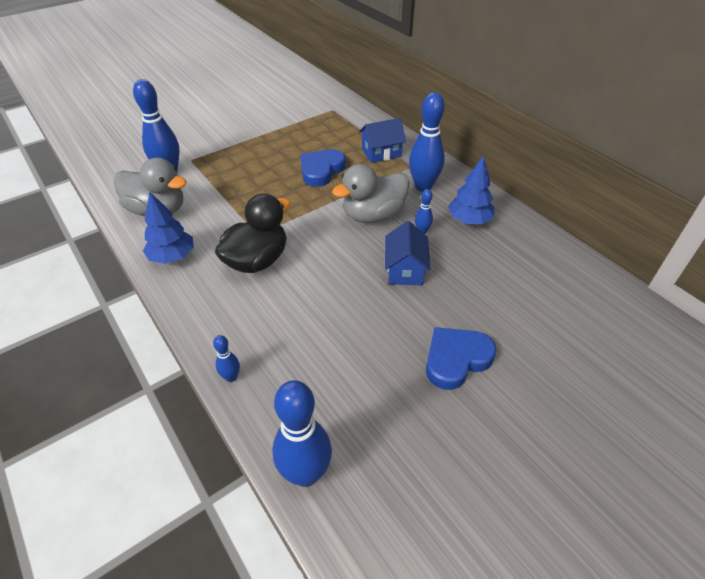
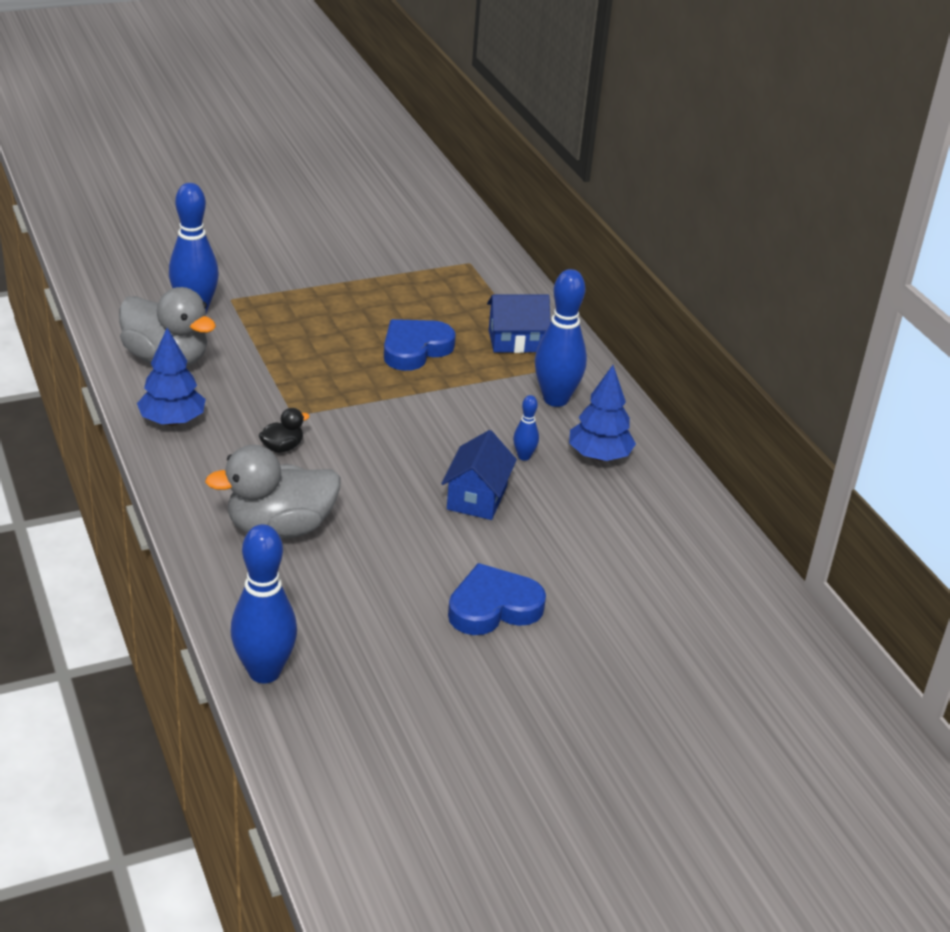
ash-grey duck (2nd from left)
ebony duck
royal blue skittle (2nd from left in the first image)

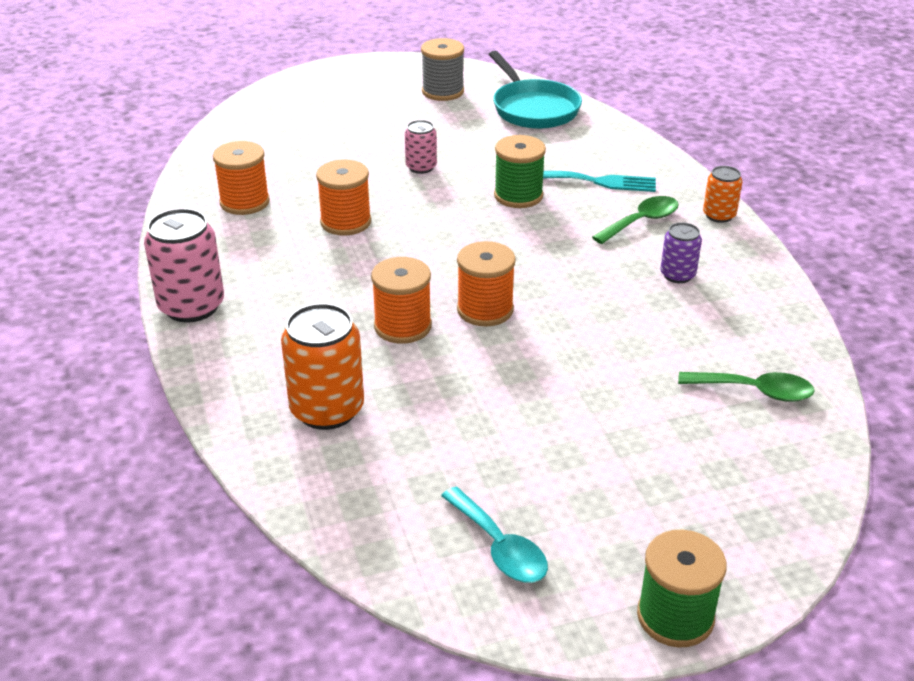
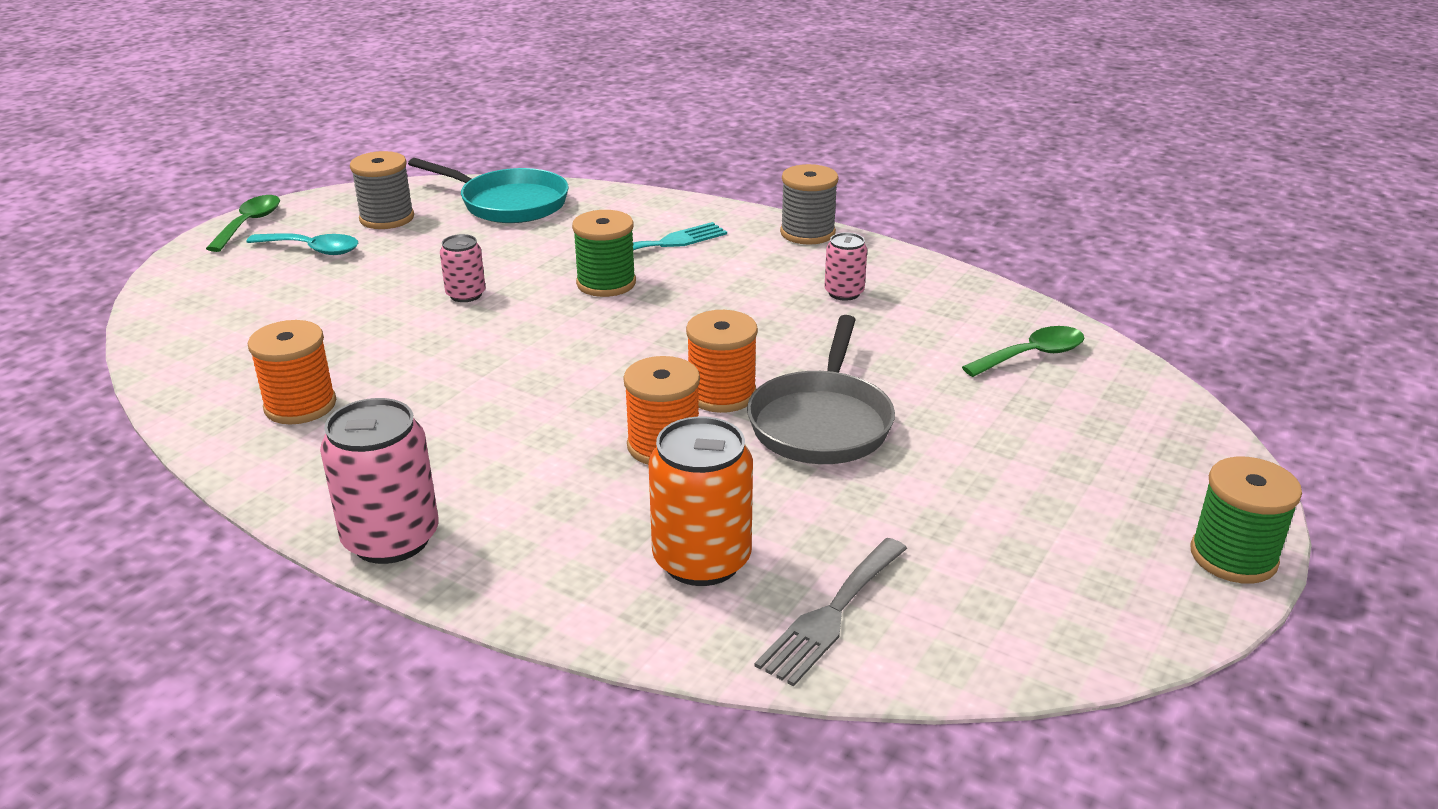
bright orange spool (2nd from left in the first image)
ash-grey spool (2nd from left)
green teaspoon (1st from left)
pink soda can (3rd from left)
turquoise teaspoon
ash-grey skillet
ash-grey table fork

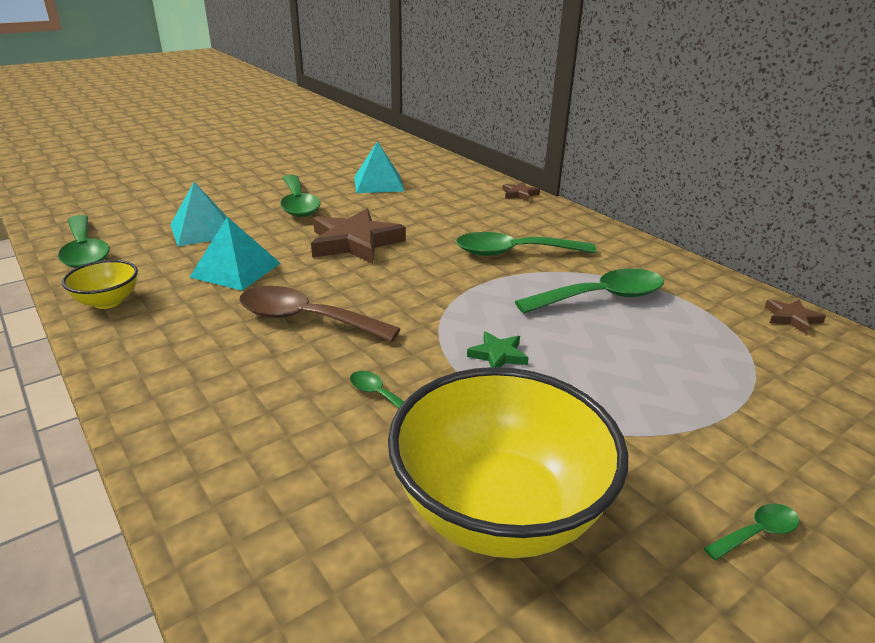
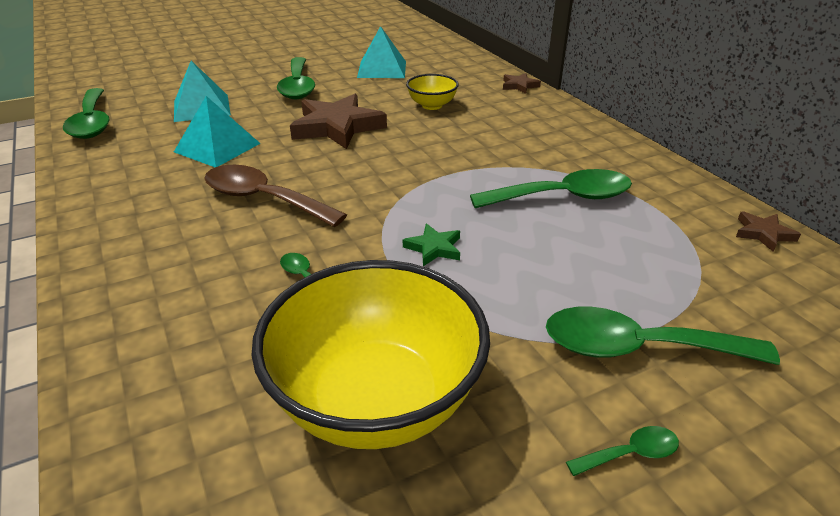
green teaspoon (6th from left)
yellow serving bowl (2nd from left)

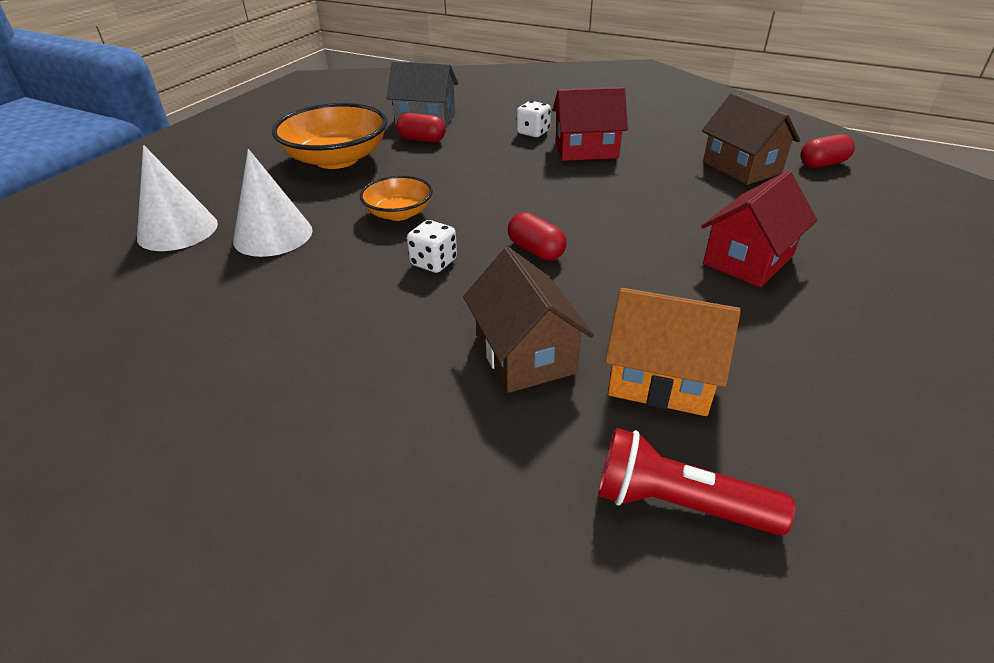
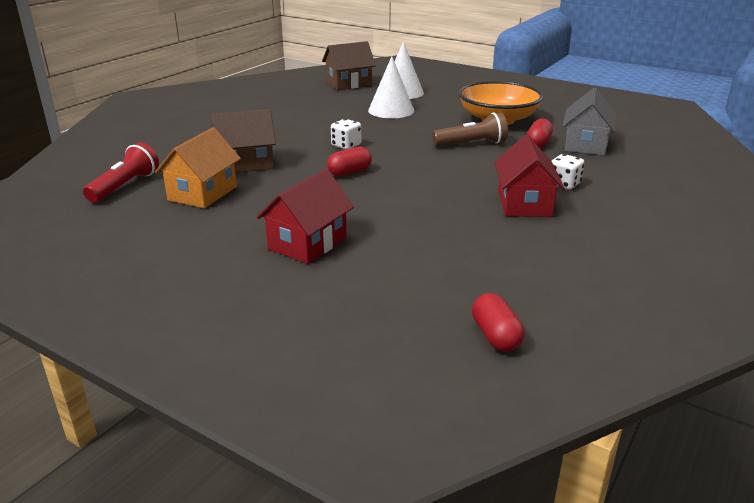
russet cottage (2nd from left)
crimson cottage (1st from left)
bright orange serving bowl (2nd from left in the first image)
russet pocket torch

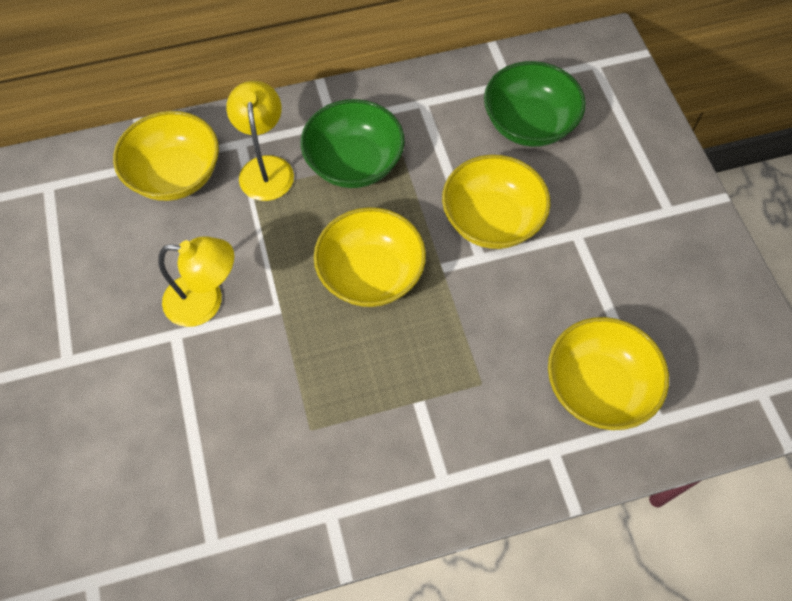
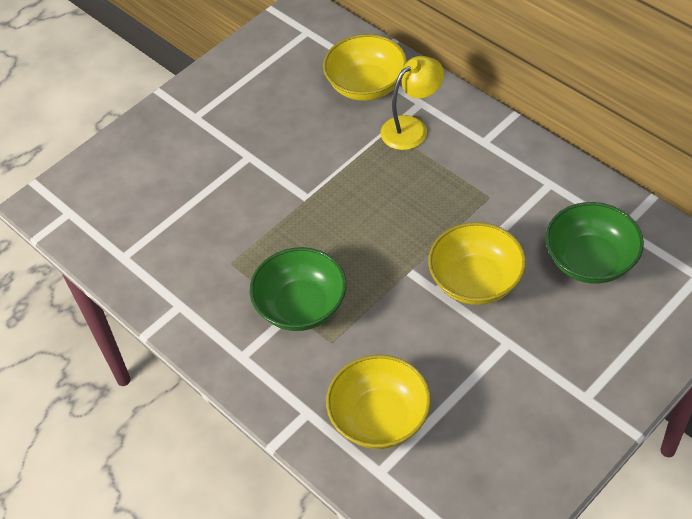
green serving bowl (1st from left)
yellow serving bowl (2nd from left in the first image)
yellow reading lamp (1st from left in the first image)

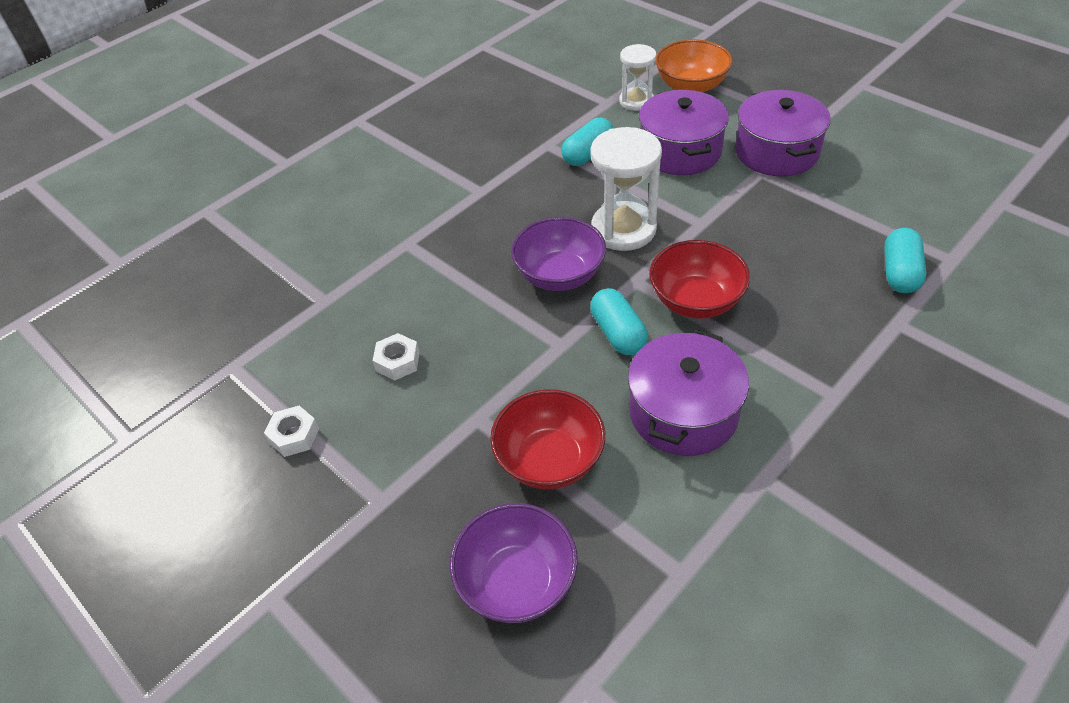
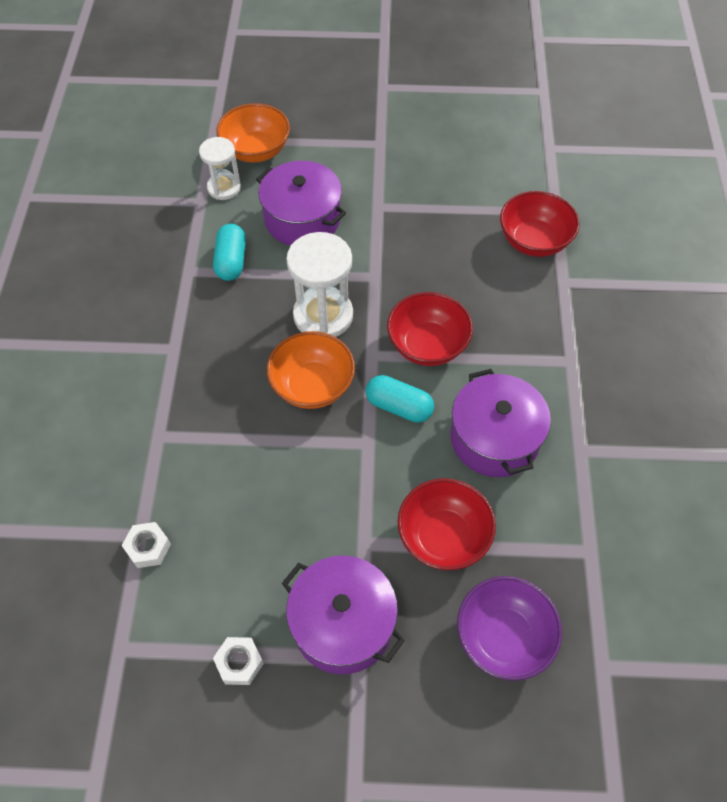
royal purple cooking pot (2nd from left)
bright orange serving bowl (2nd from left)
crimson serving bowl (3rd from left)
snow-white hex nut (1st from left)

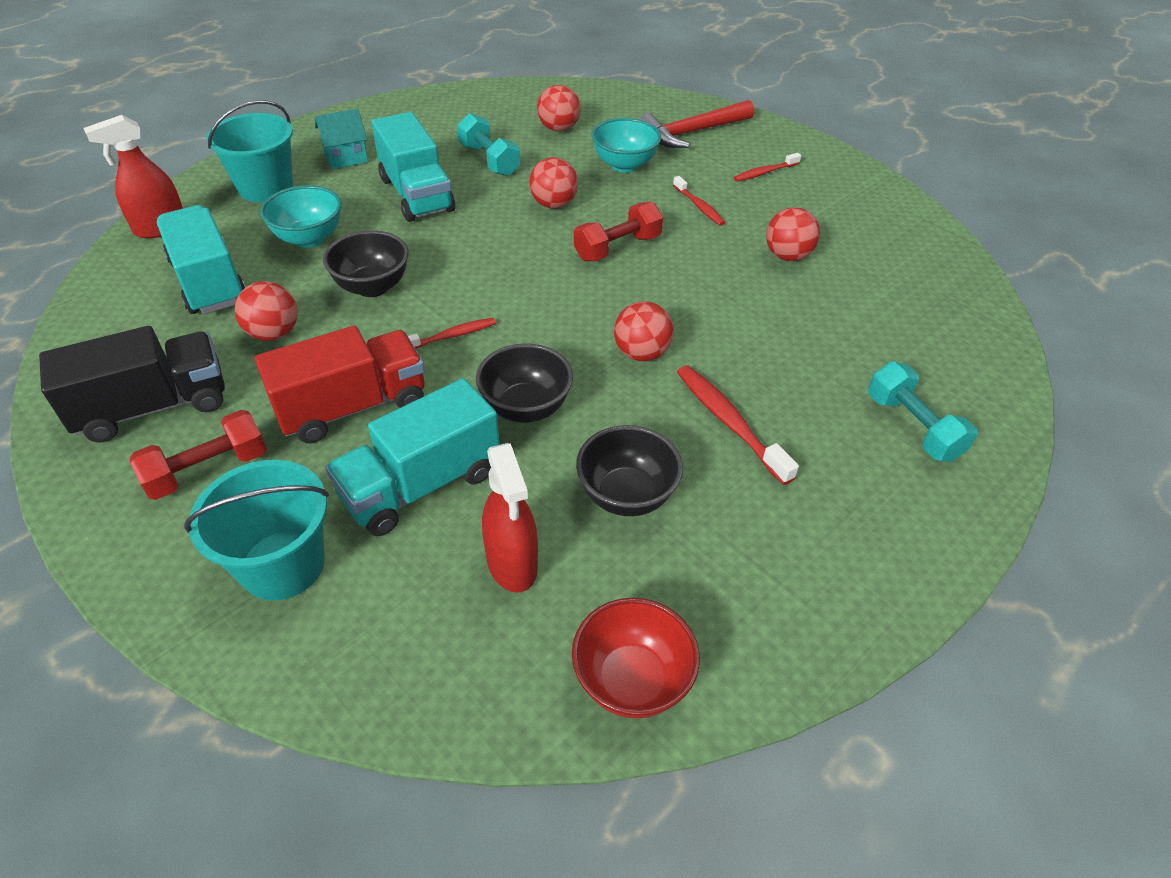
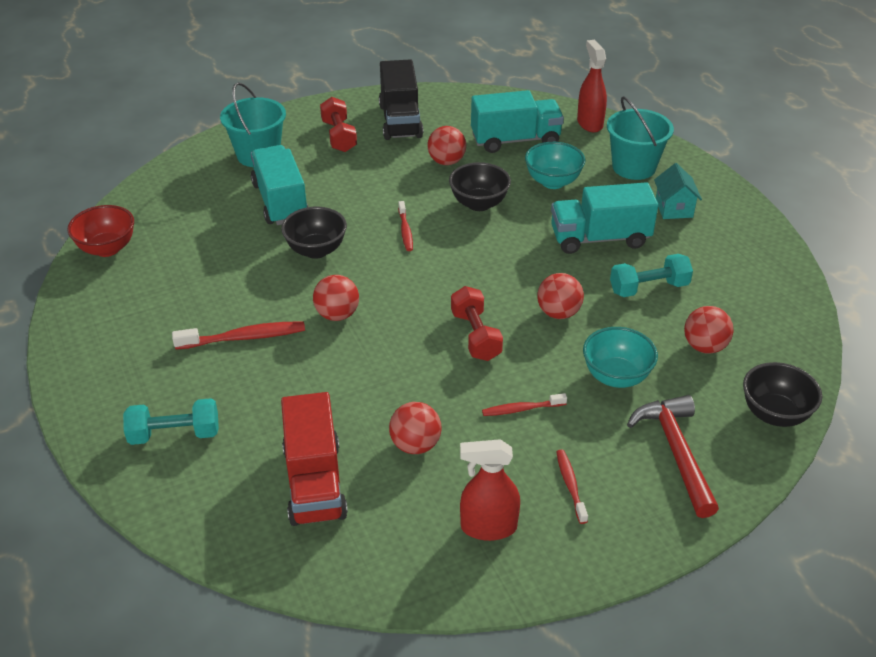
crimson lorry
ebony serving bowl (3rd from left)
crimson spray cleaner (1st from left)

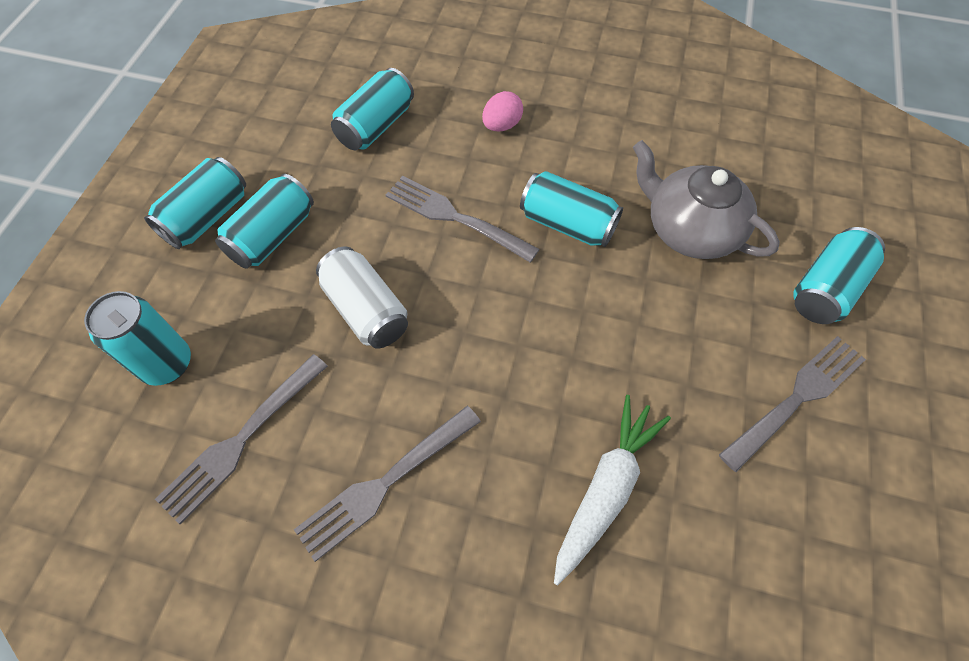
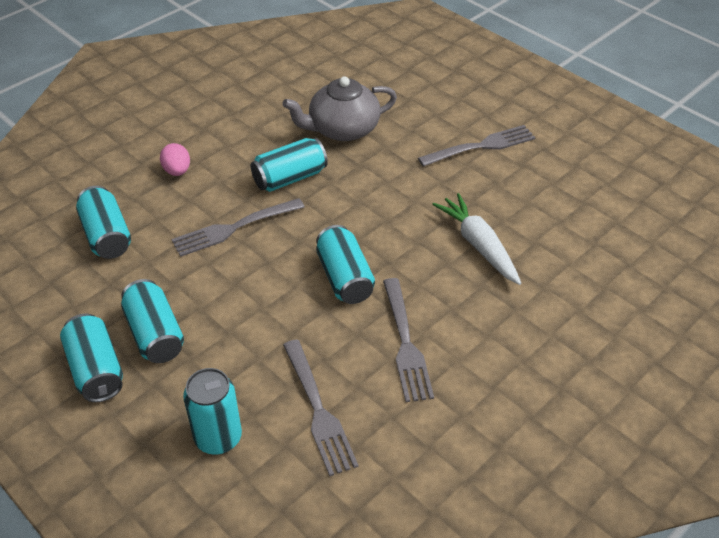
turquoise soda can (6th from left)
snow-white soda can
ash-grey table fork (4th from left)

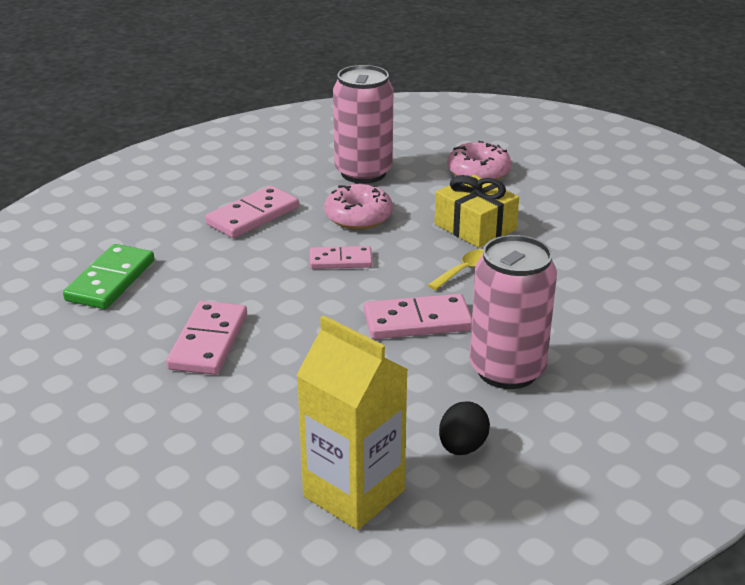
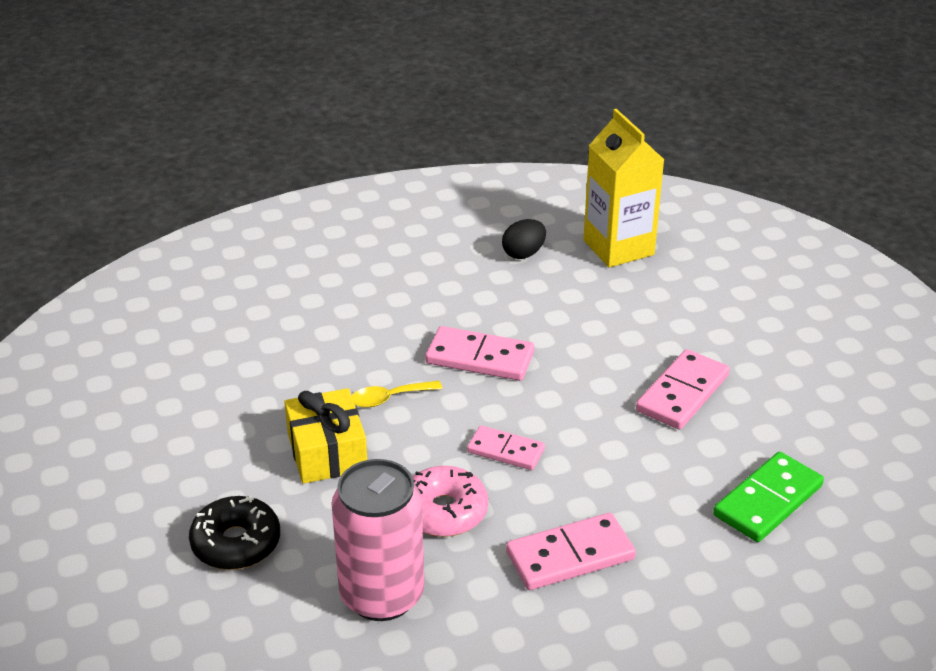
ebony doughnut
pink soda can (2nd from left in the first image)

